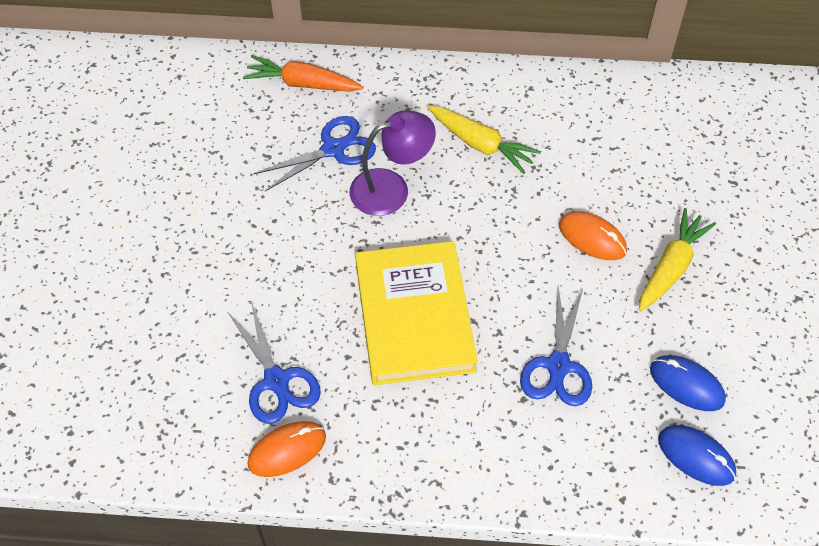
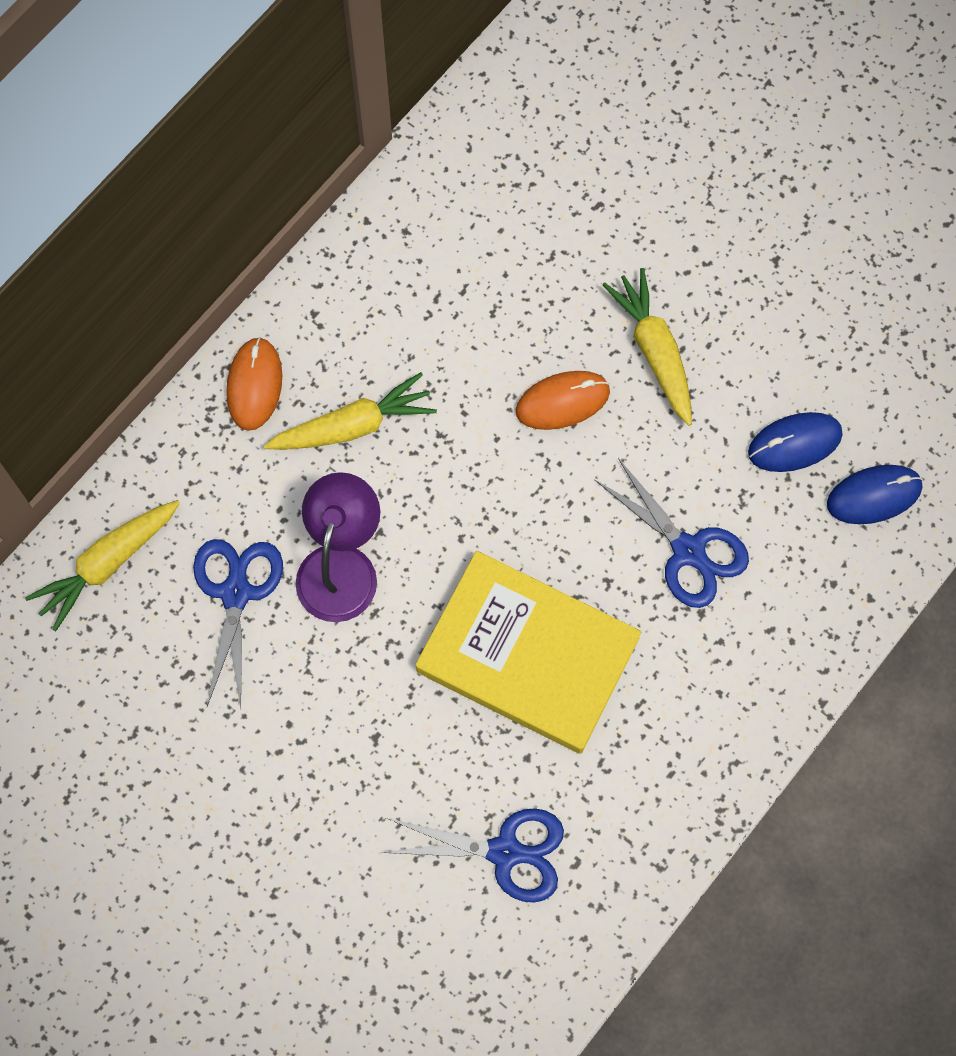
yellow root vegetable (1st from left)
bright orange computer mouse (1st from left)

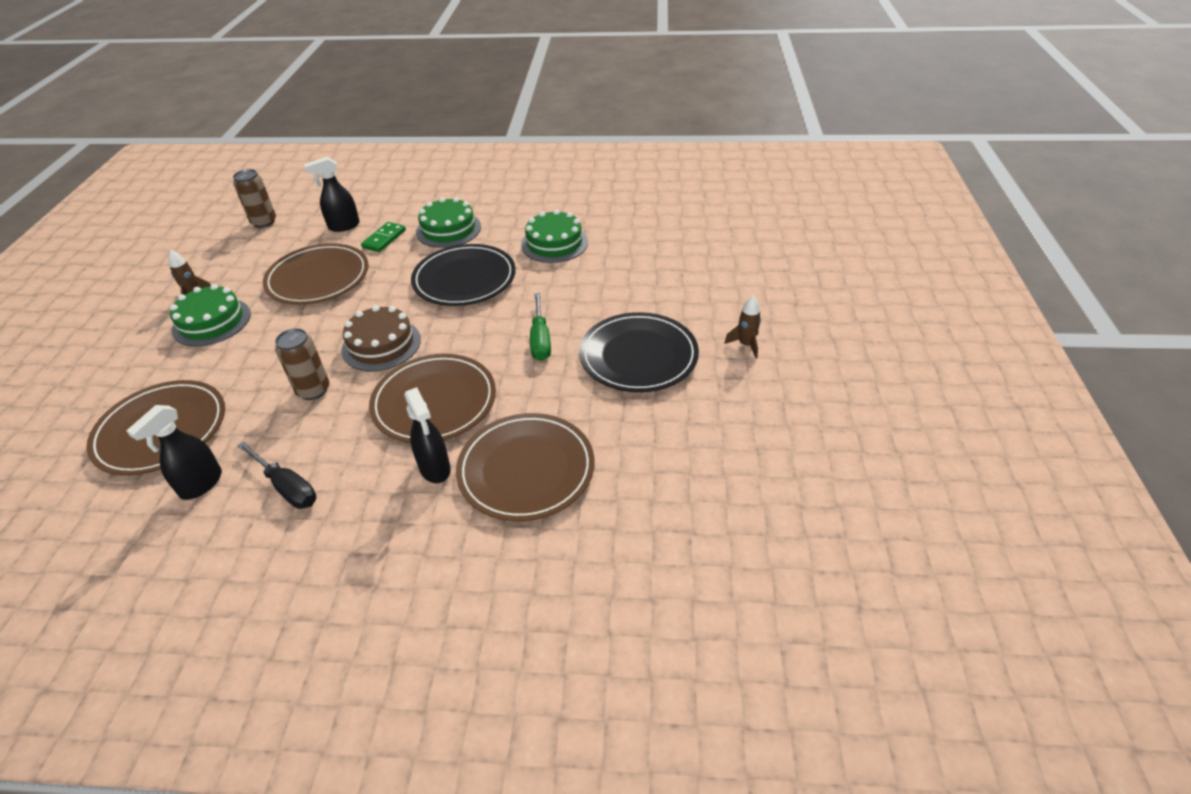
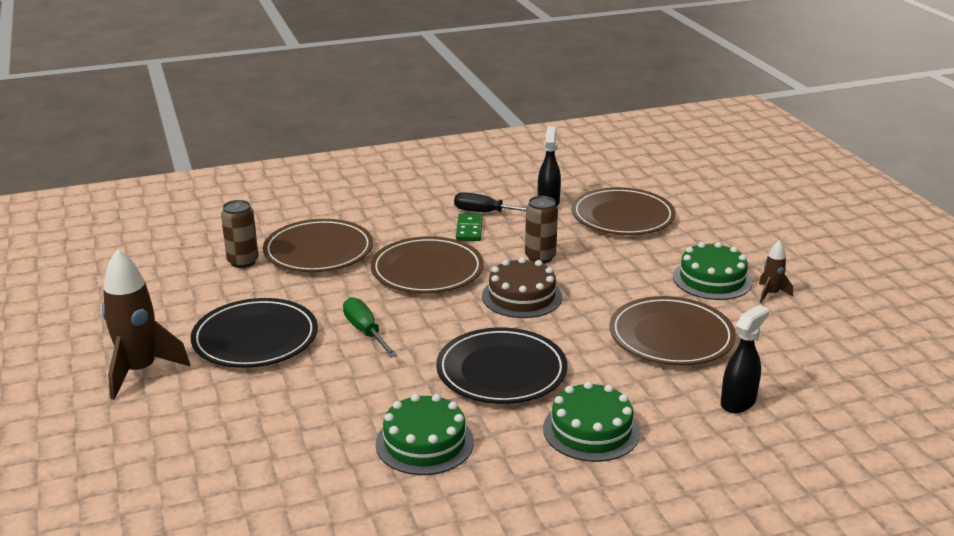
russet soda can (1st from left)
green domino piece
russet rocket (1st from left)
ebony spray cleaner (3rd from left in the first image)

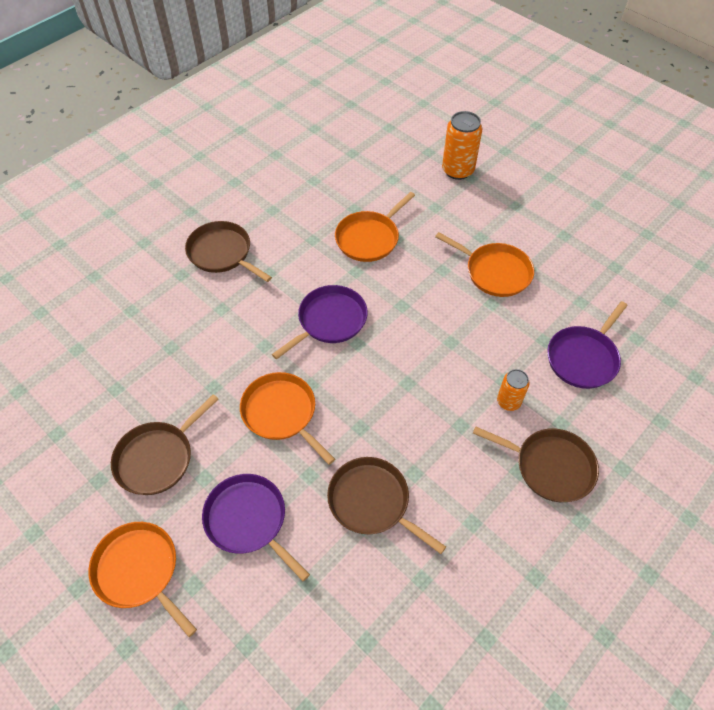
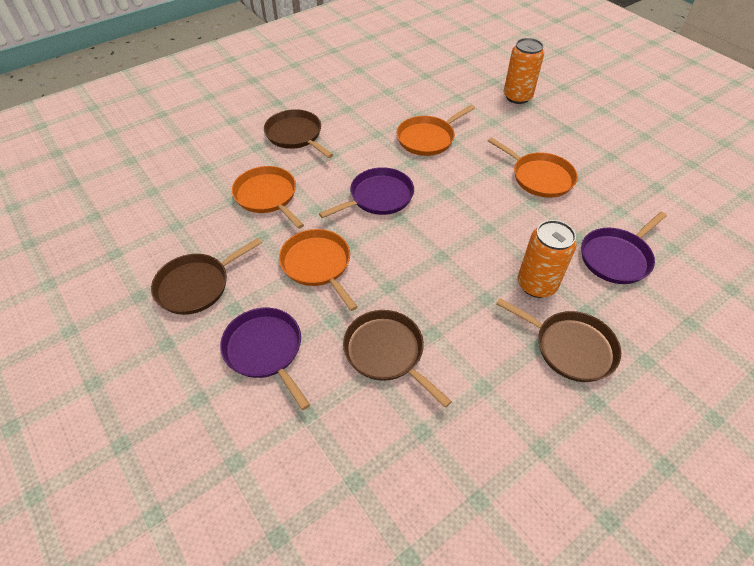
bright orange soda can (2nd from left)
bright orange skillet (1st from left)

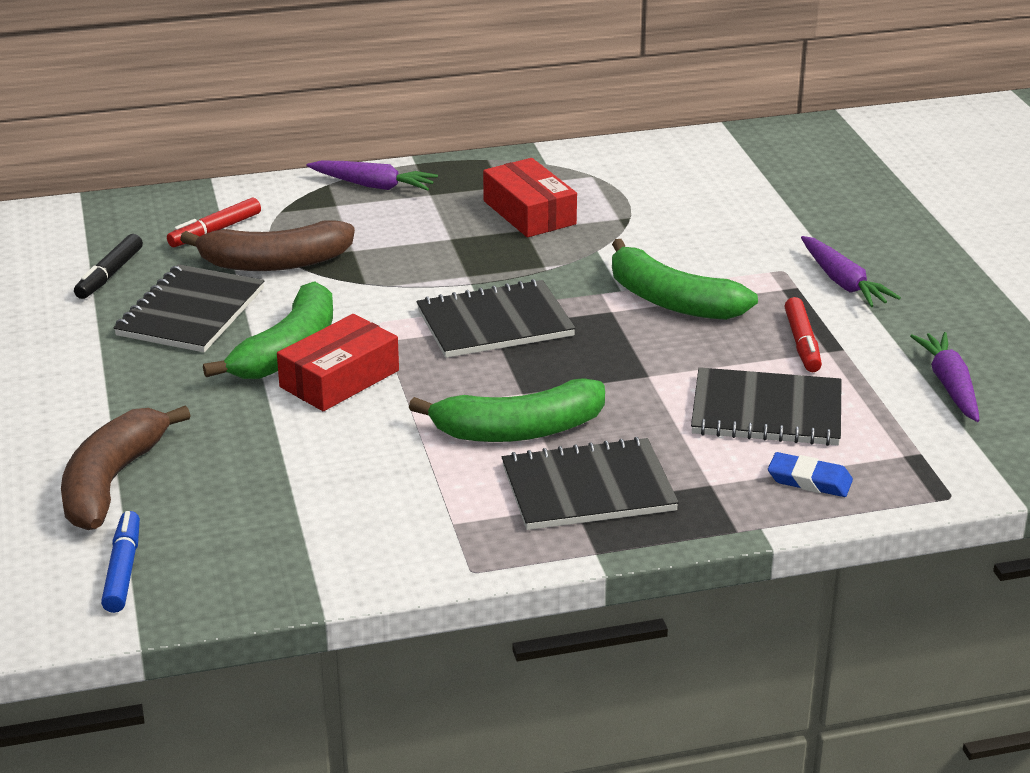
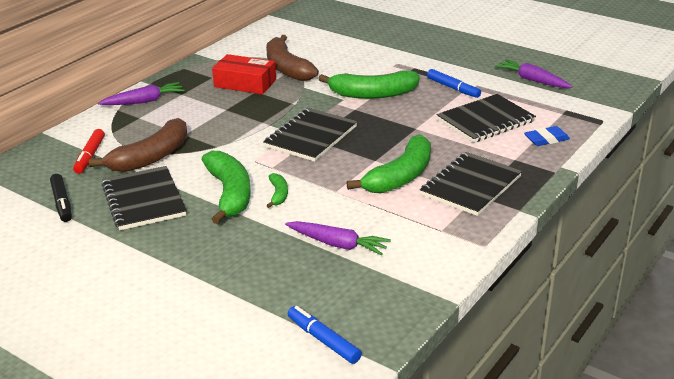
royal purple root vegetable (2nd from left)
royal blue marker (2nd from left)
green banana fruit (2nd from left)
russet banana fruit (2nd from left)

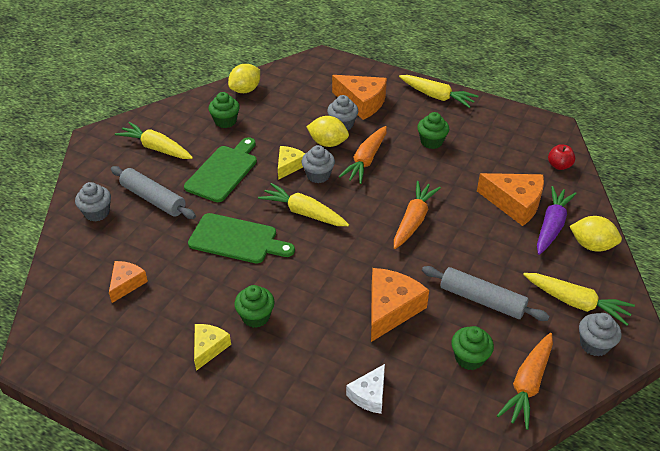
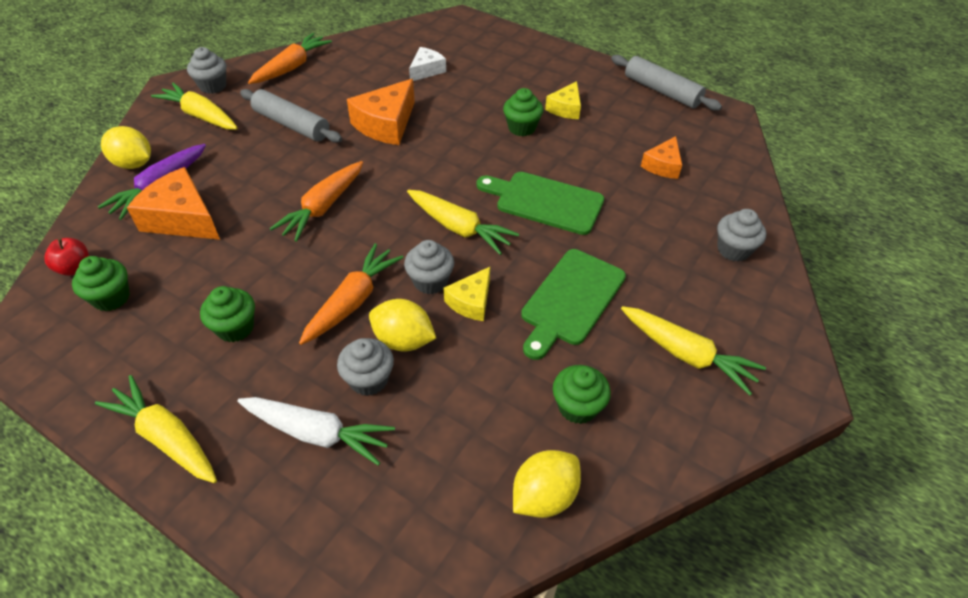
snow-white root vegetable
ash-grey pastry roller (2nd from left)
green muffin (1st from left)

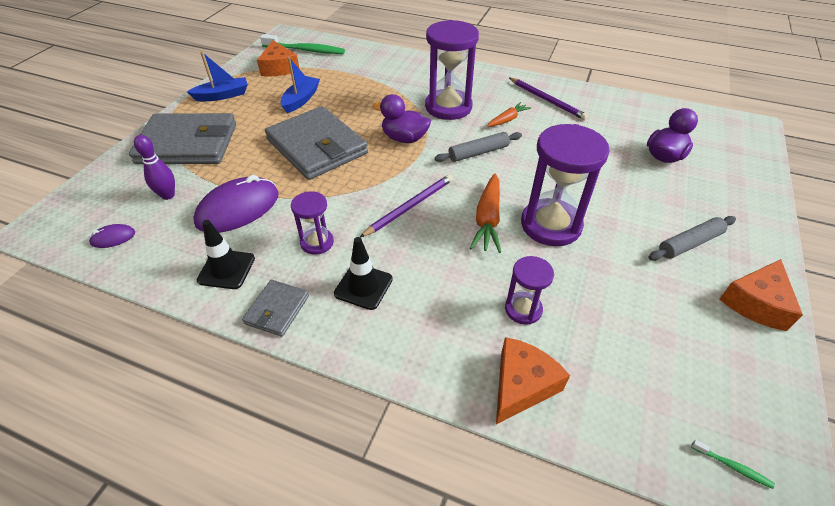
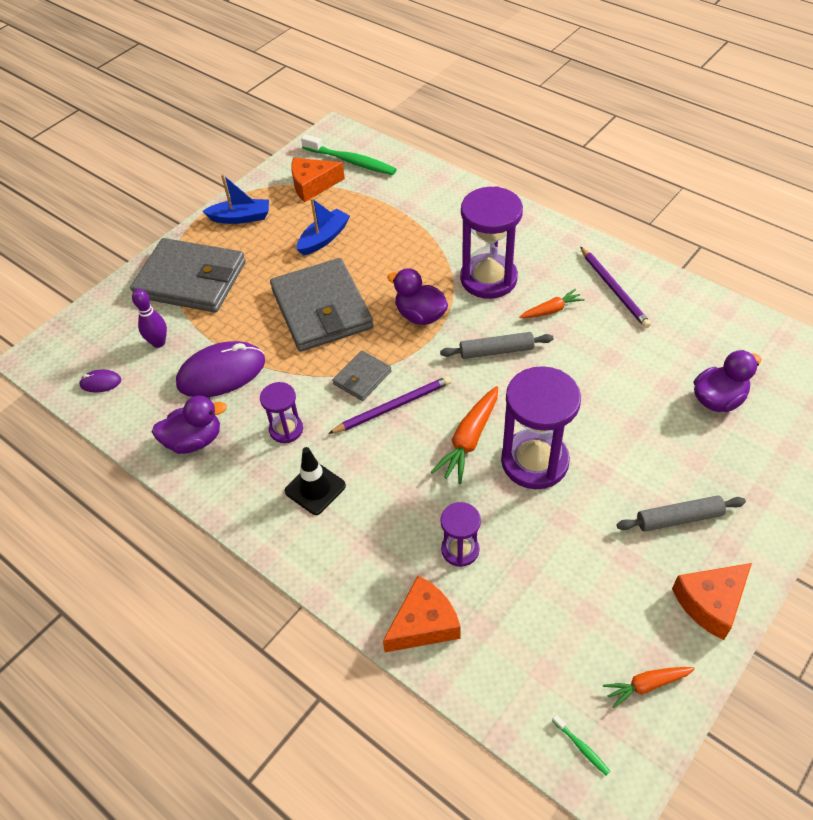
bright orange piece of cheese (1st from left)
royal purple duck (1st from left)
ash-grey card wallet (3rd from left)
bright orange root vegetable (3rd from left)

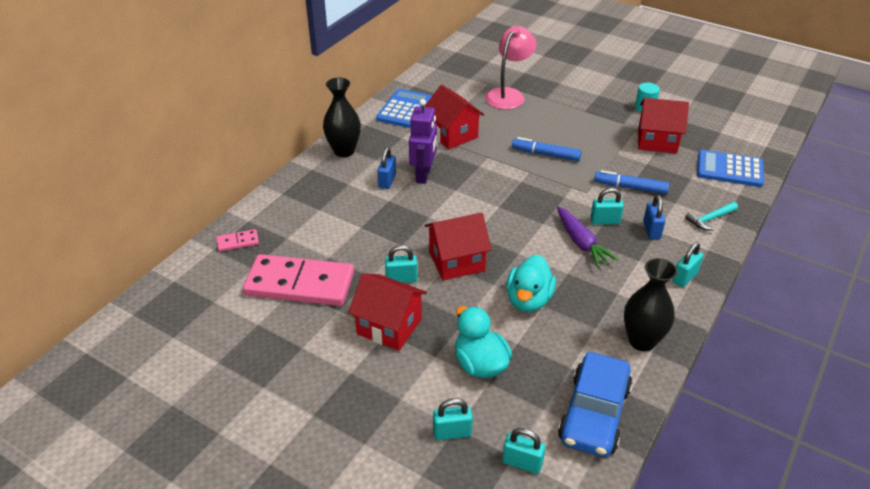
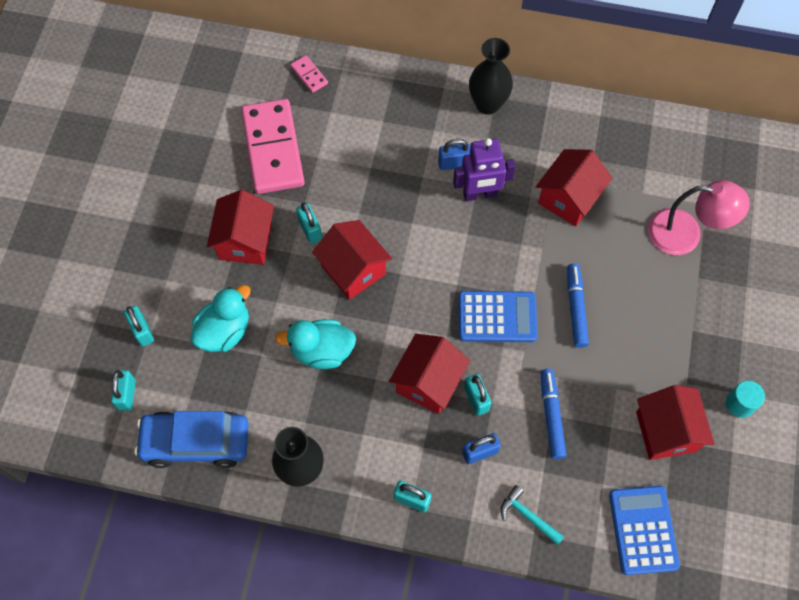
royal blue pocket calculator (1st from left)
crimson cottage (3rd from left)

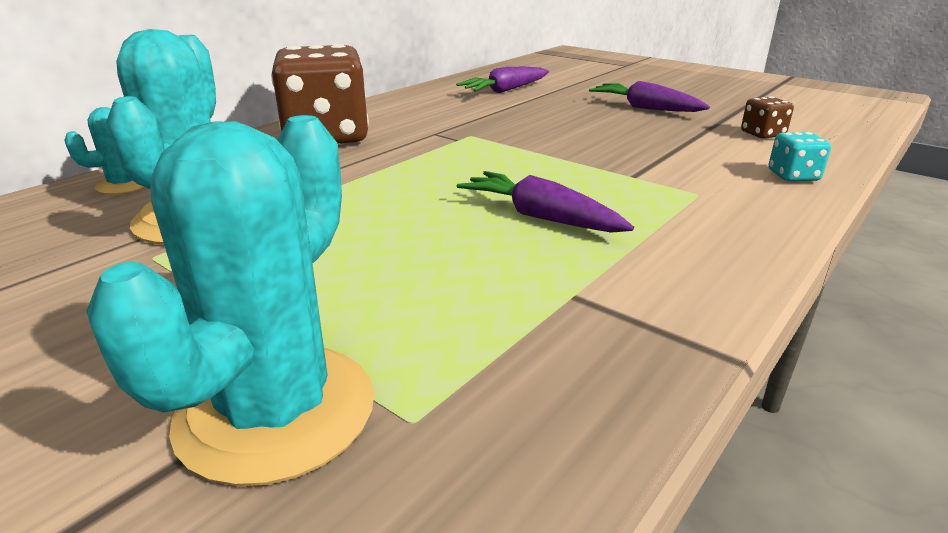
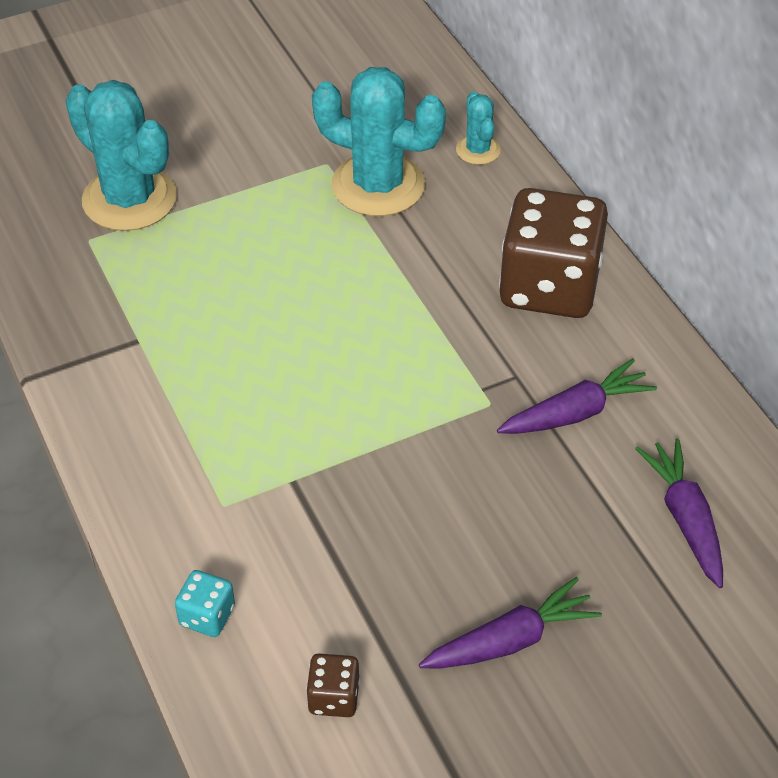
royal purple root vegetable (2nd from left)

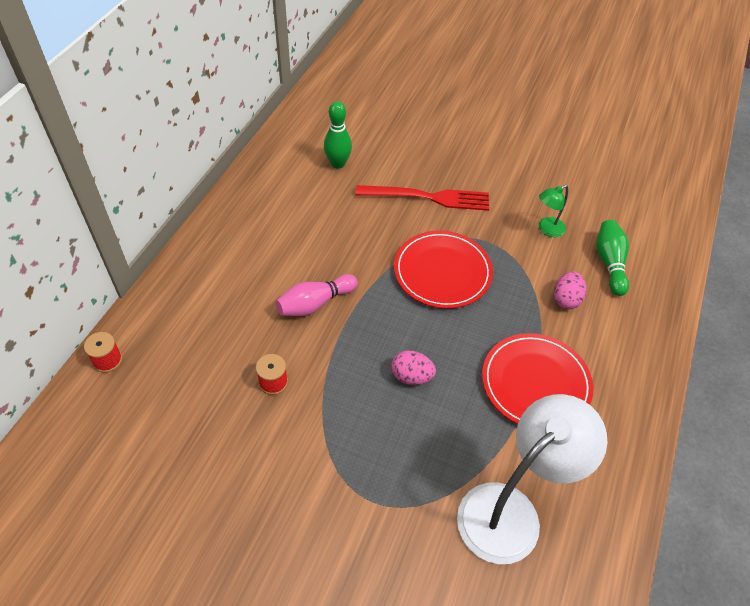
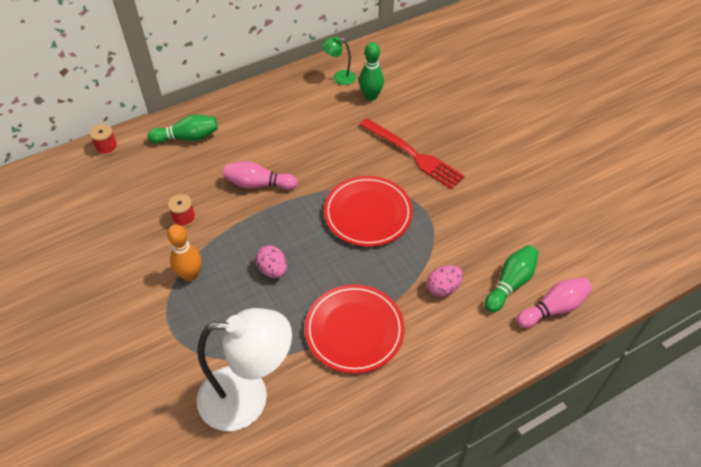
green reading lamp
green skittle (1st from left)
bright orange skittle
pink skittle (2nd from left)

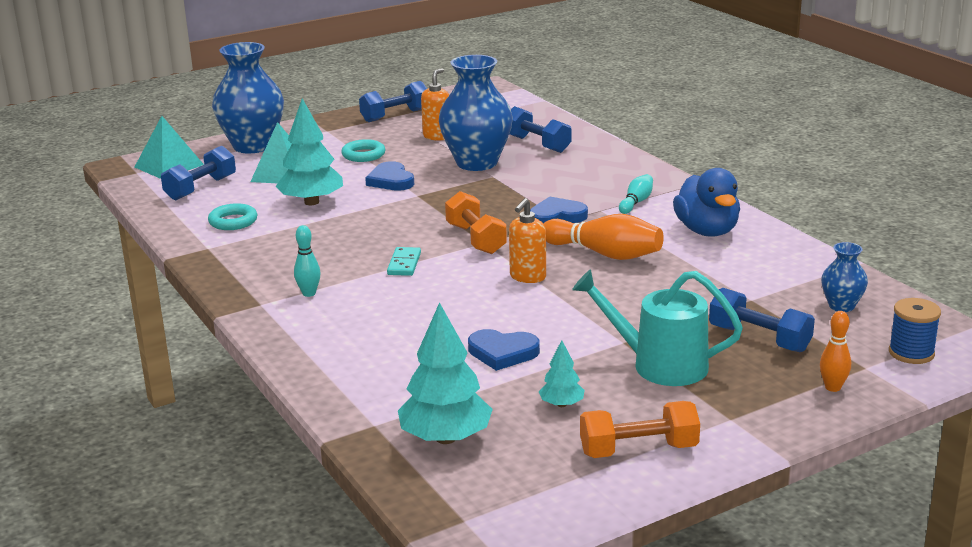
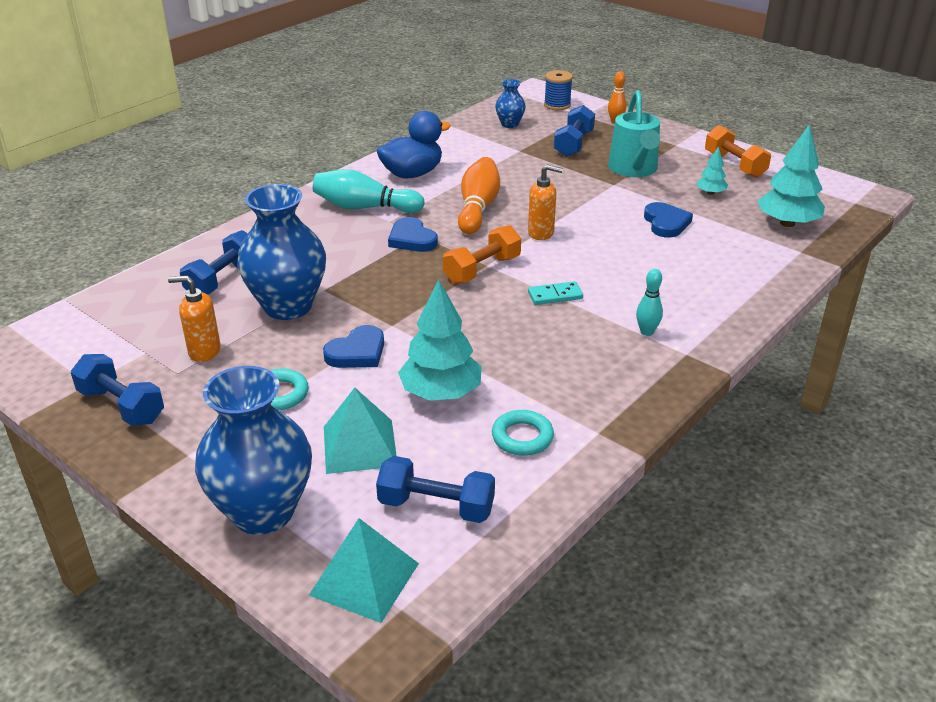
turquoise skittle (1st from left)

